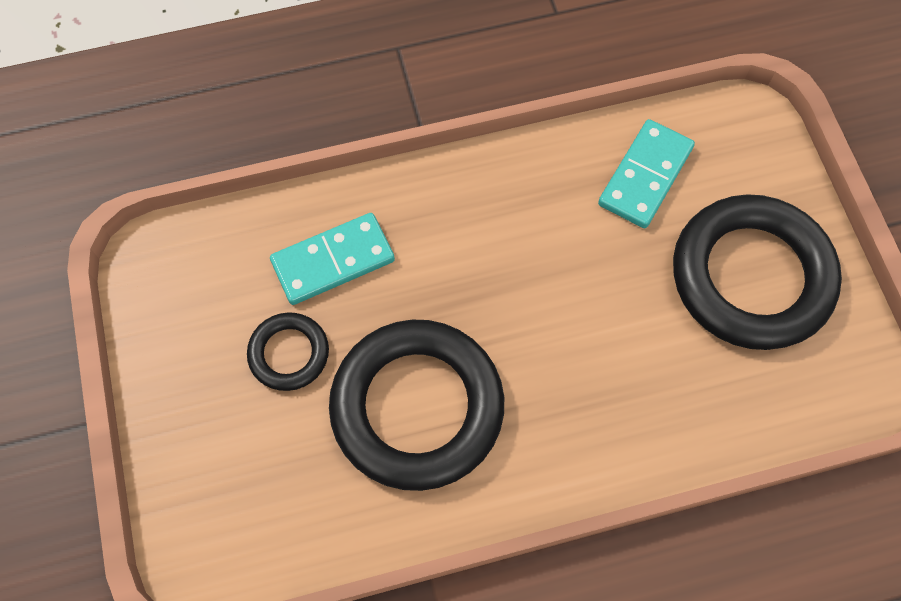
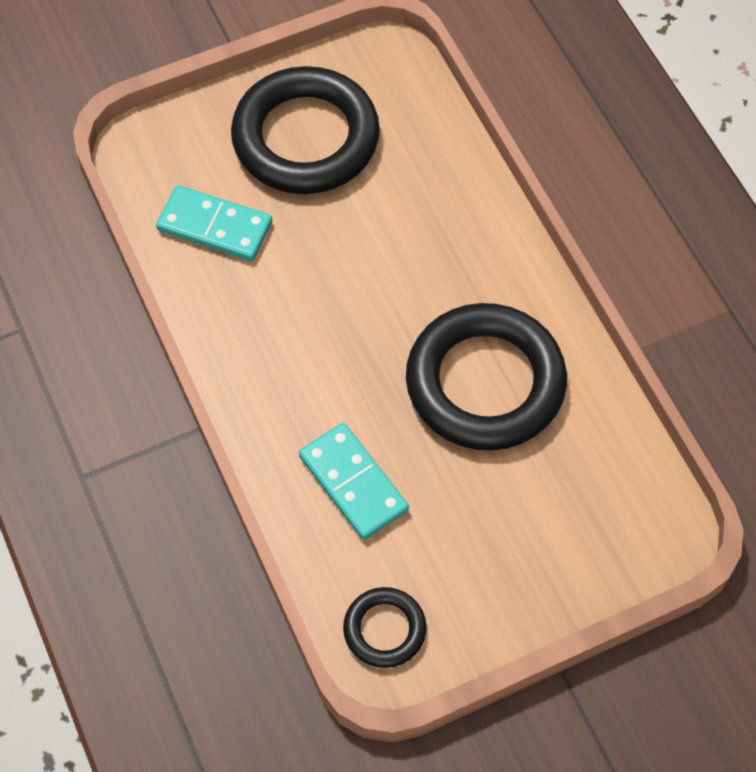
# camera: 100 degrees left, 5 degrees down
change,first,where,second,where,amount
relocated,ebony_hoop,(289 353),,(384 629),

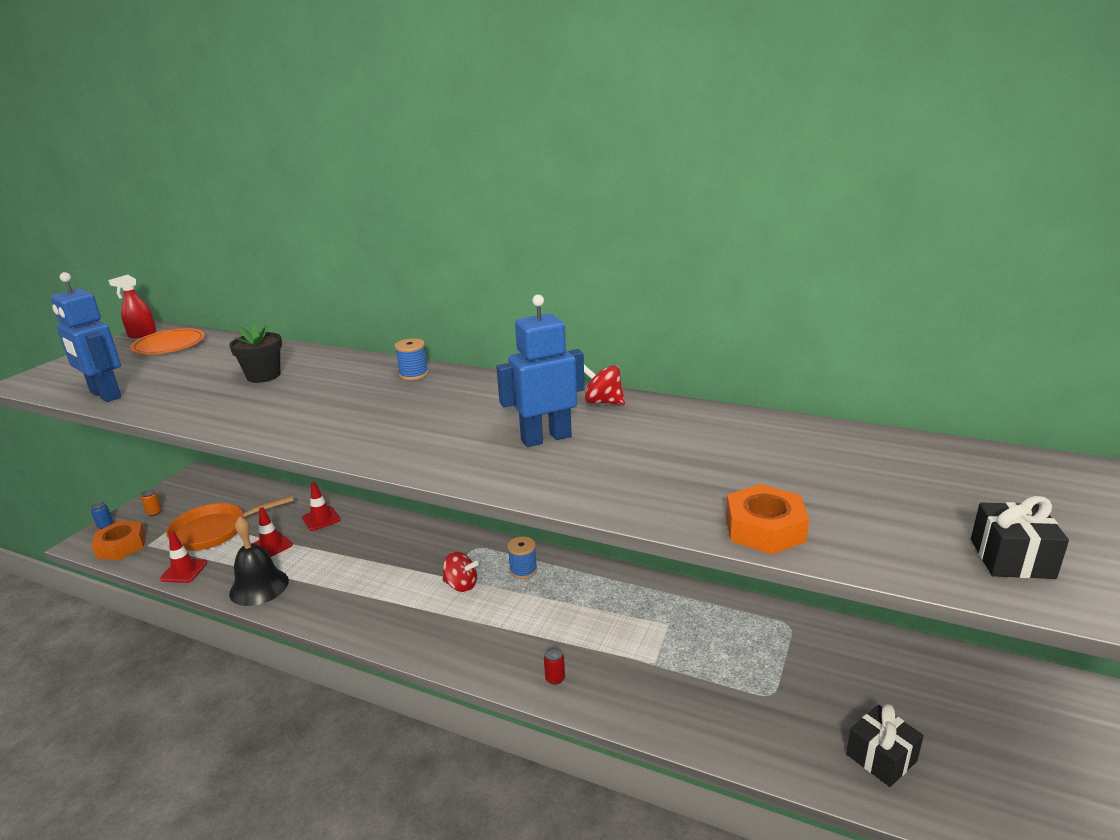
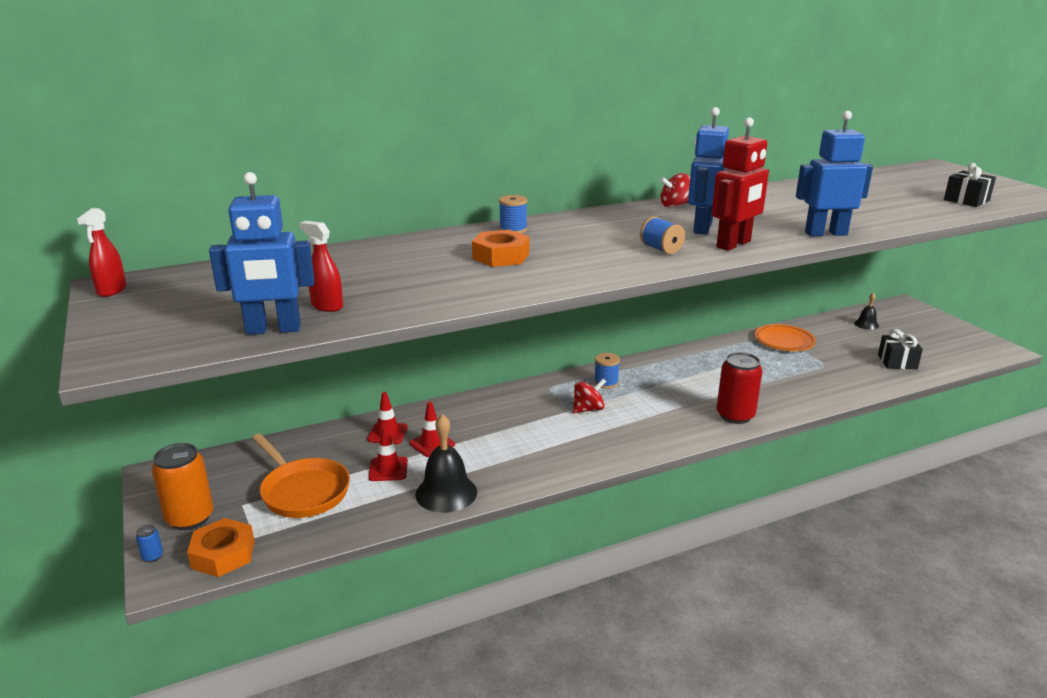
# camera: 50 degrees left, 0 degrees up
change,first,where,second,where,amount
relocated,orange-coloured_flat_dish,(169 346),,(784 341),
size,orange-coloured_soda_can,(154 513),,(190 518),x2.43
relocated,crimson_road_cone,(184 571),,(432 444),
spun,orange-coloured_pan,(215 531),,(303 491),60 degrees counterclockwise
missing,ebony_flower_pot,(263 376),,,
size,crimson_soda_can,(555 678),,(735 415),x2.43
relocated,orange-coloured_hex_nut,(764 529),,(501 256),
appeared,,,crimson_sprayer,(327 306),
appeared,,,cobalt_bobbin,(661 249),
appeared,,,crimson_robot,(734 244),
appeared,,,cobalt_robot,(825 233),
appeared,,,ebony_bell,(866 324),

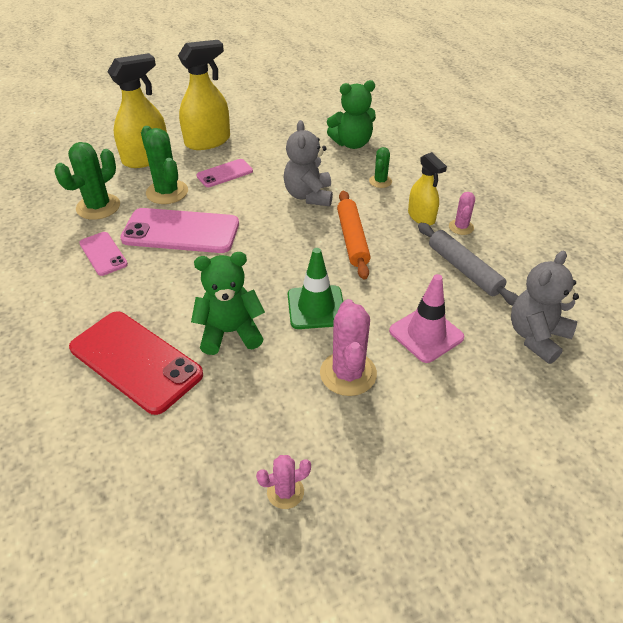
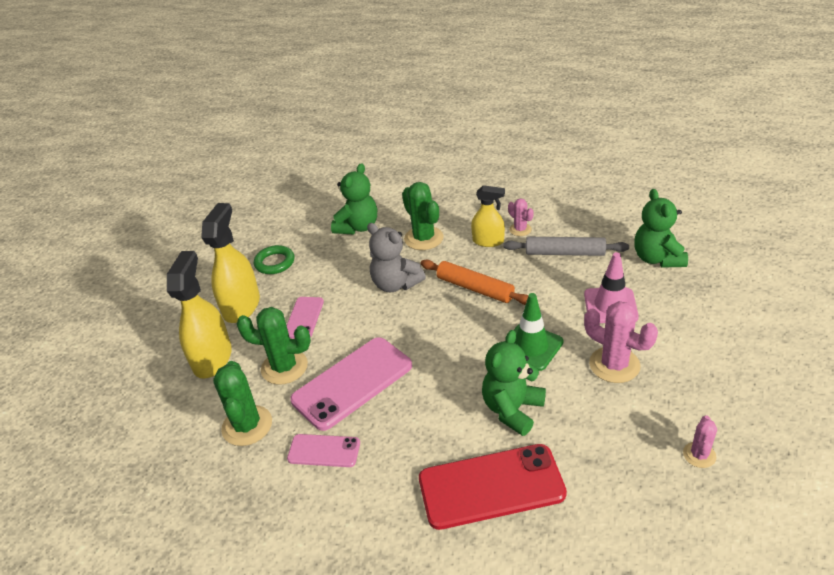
# camera: 45 degrees left, 5 degrees down
change,first,where,second,where,amount
size,leaf-green_cactus,(380 181),,(423 238),x1.79
colour,gray_teddy,(536 337),leaf-green_teddy,(657 258),
appeared,,,leaf-green_hoop,(275 263),

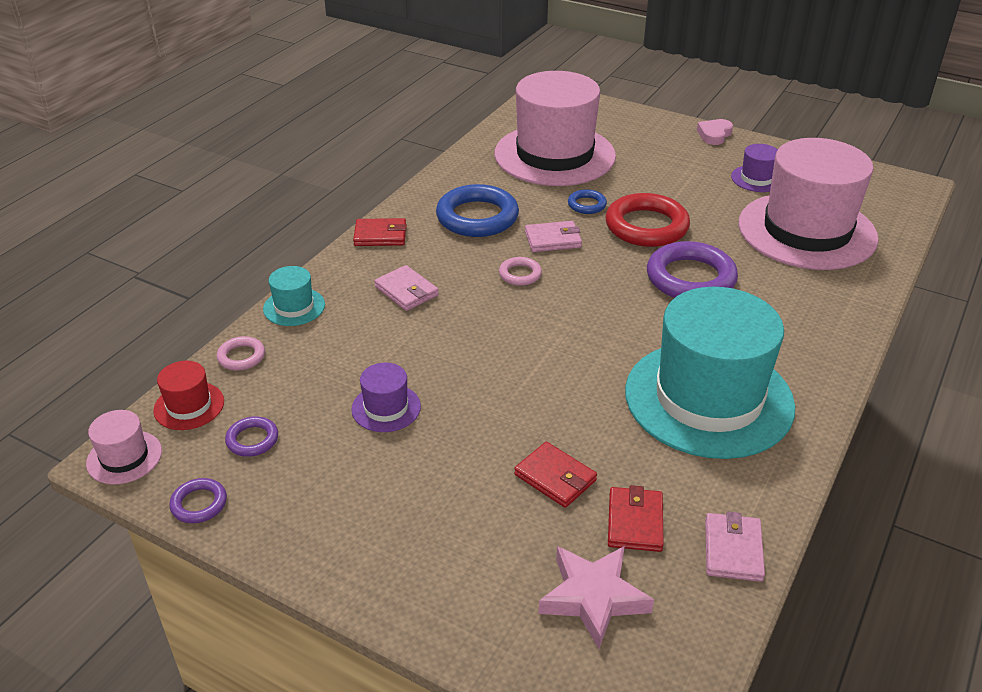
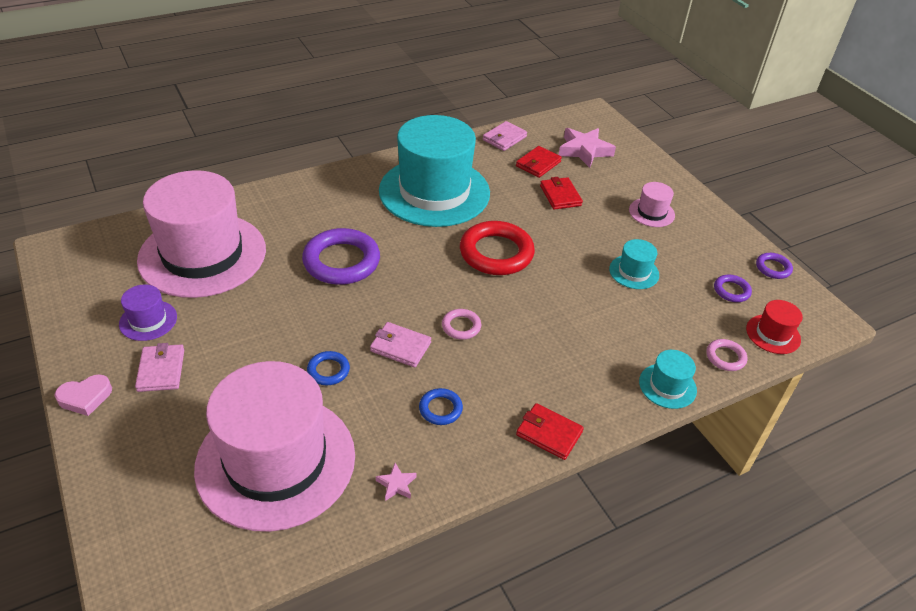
# camera: 150 degrees left, 5 degrees up
change,first,where,second,where,amount
relocated,rose-pink_tall_hat,(124 457),,(651 212),
colour,violet_tall_hat,(386 408),aqua_tall_hat,(634 272),
relocated,rose-pink_card_wallet,(406 291),,(161 370),
size,cobalt_hoop,(477 217),,(440 409),x0.48
relocated,crimson_hoop,(646 226),,(496 253),
appeared,,,rose-pink_star_shape,(396 484),

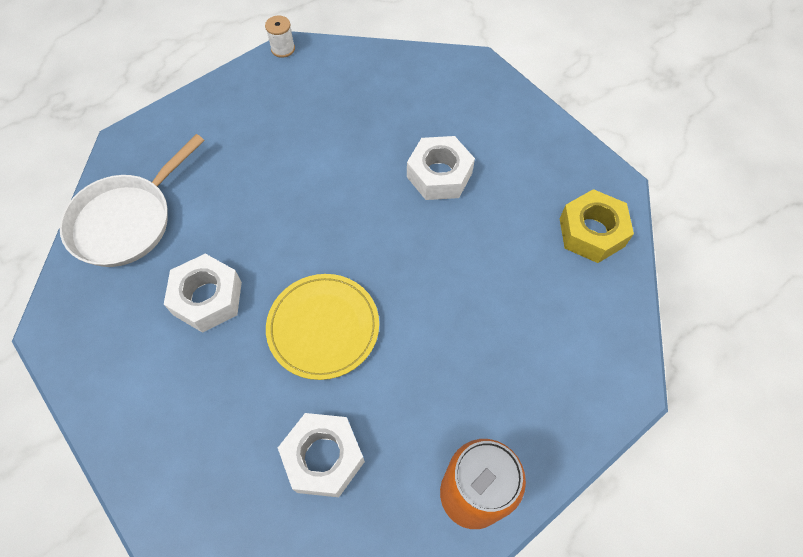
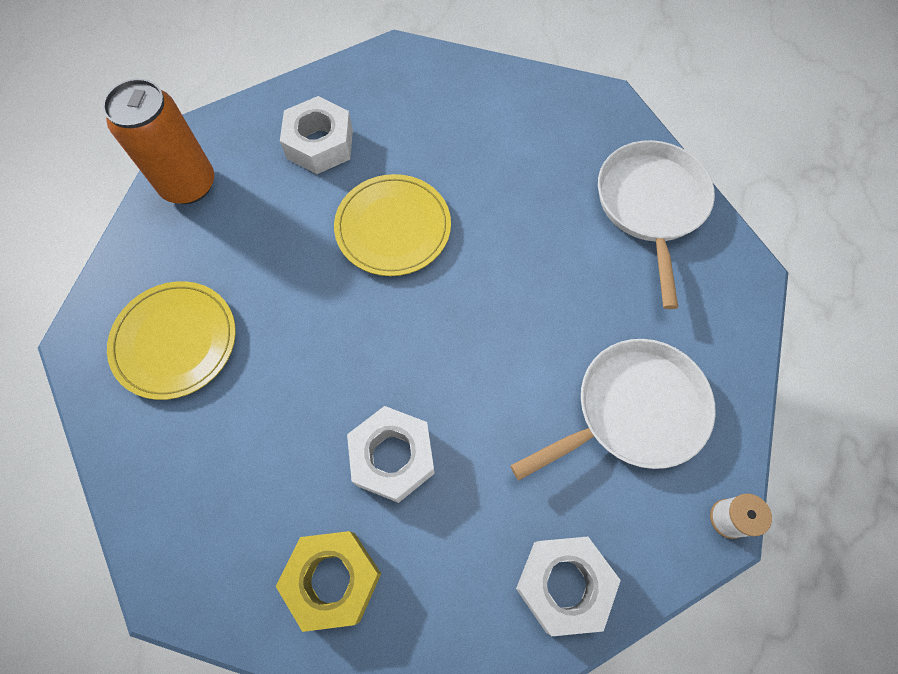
# camera: 145 degrees right, 5 degrees up
change,first,where,second,where,amount
relocated,snow-white_hex_nut,(207 298),,(563 584),
relocated,yellow_hex_nut,(591 232),,(333 579),
appeared,,,yellow_flat_dish,(175 341),
appeared,,,snow-white_pan,(633 411),

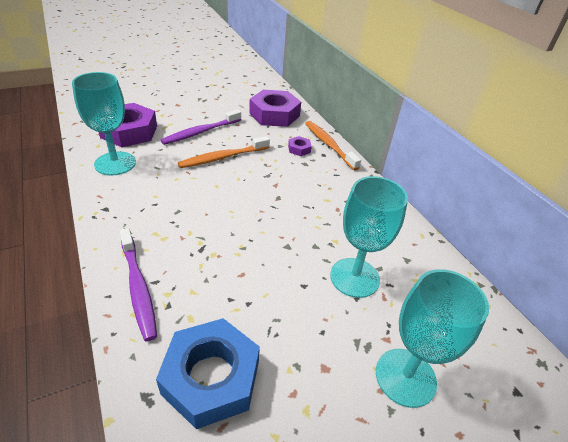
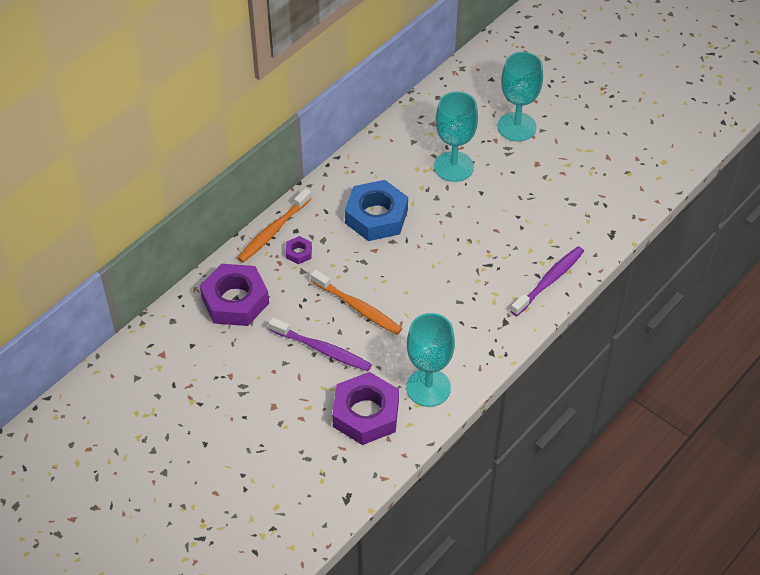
# camera: 110 degrees left, 10 degrees up
change,first,where,second,where,amount
relocated,cobalt_hex_nut,(211 377),,(376 216),

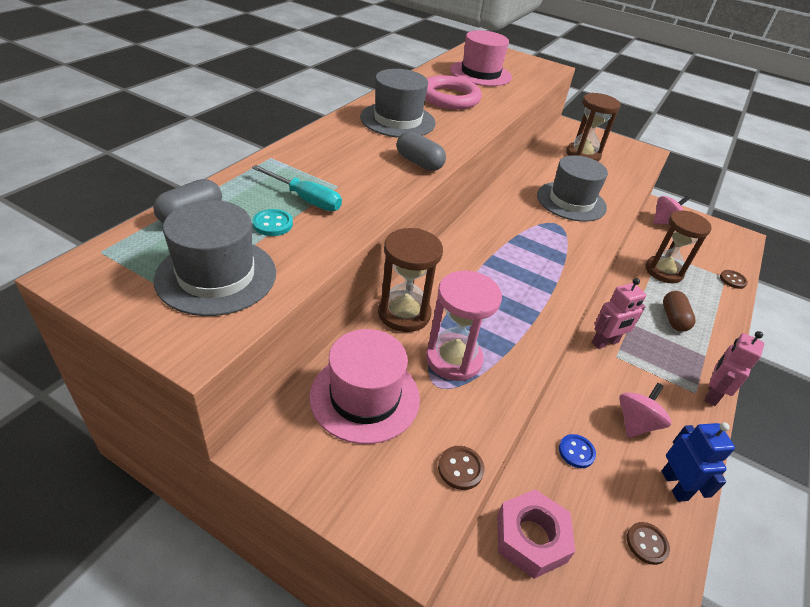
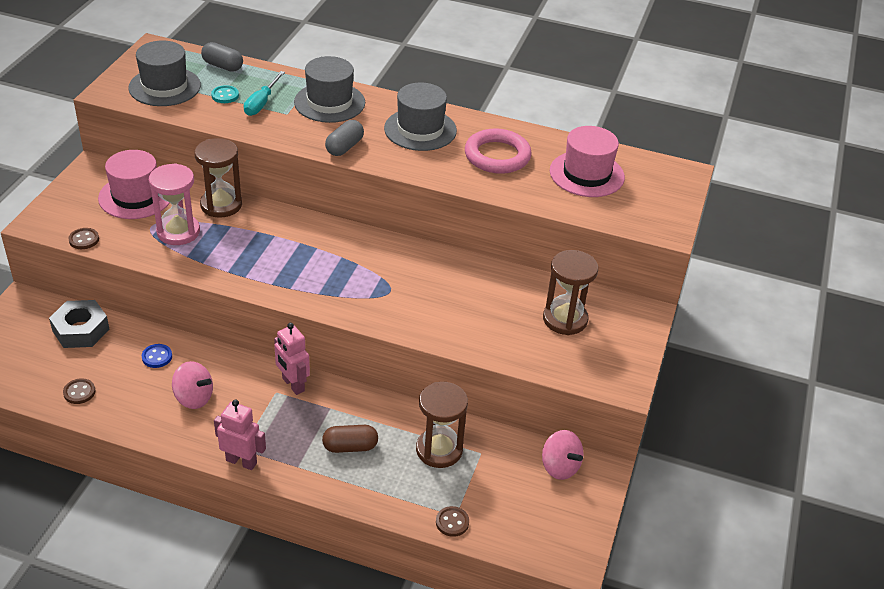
# camera: 80 degrees right, 0 degrees up
change,first,where,second,where,amount
colour,rose-pink_hex_nut,(531 538),gray_hex_nut,(81 330),
relocated,gray_tall_hat,(571 201),,(329 102),
missing,cobalt_robot,(675 485),,,

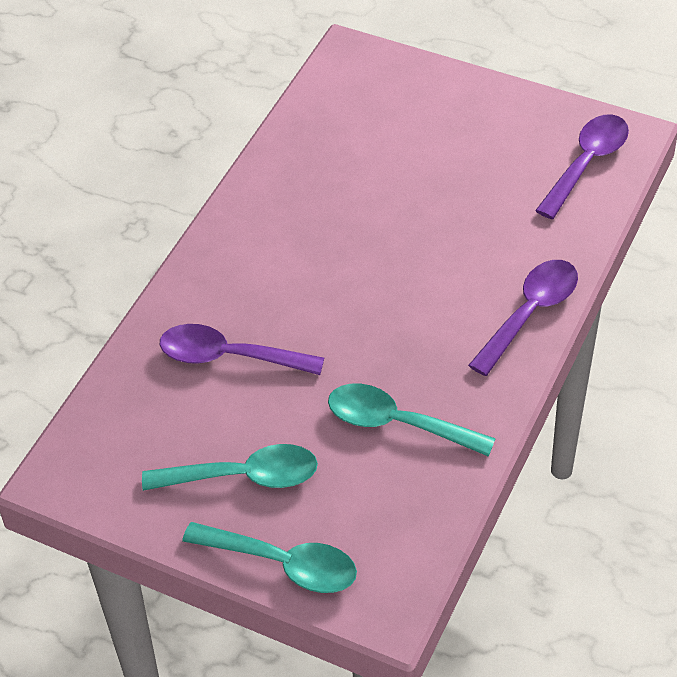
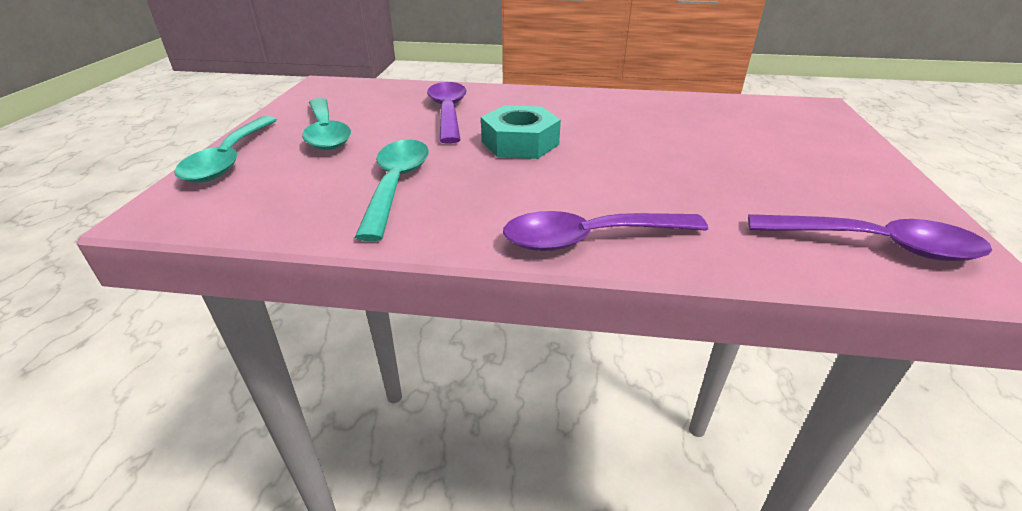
# camera: 70 degrees right, 15 degrees down
change,first,where,second,where,amount
spun,violet_spoon,(530 313),,(589 239),150 degrees clockwise
appeared,,,aqua_hex_nut,(520 143),

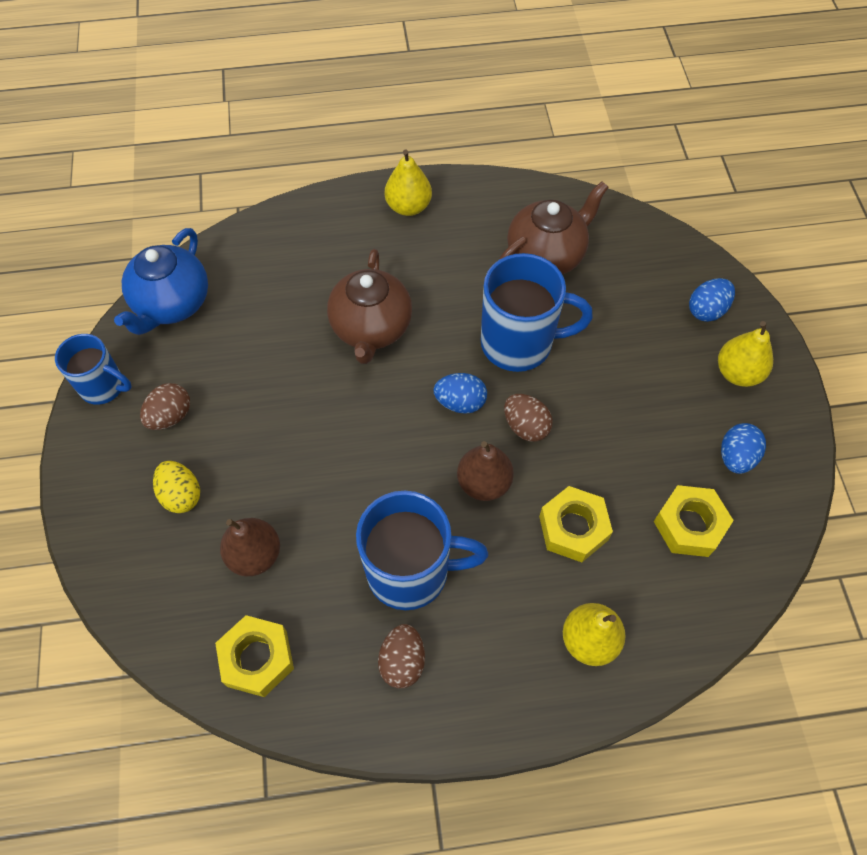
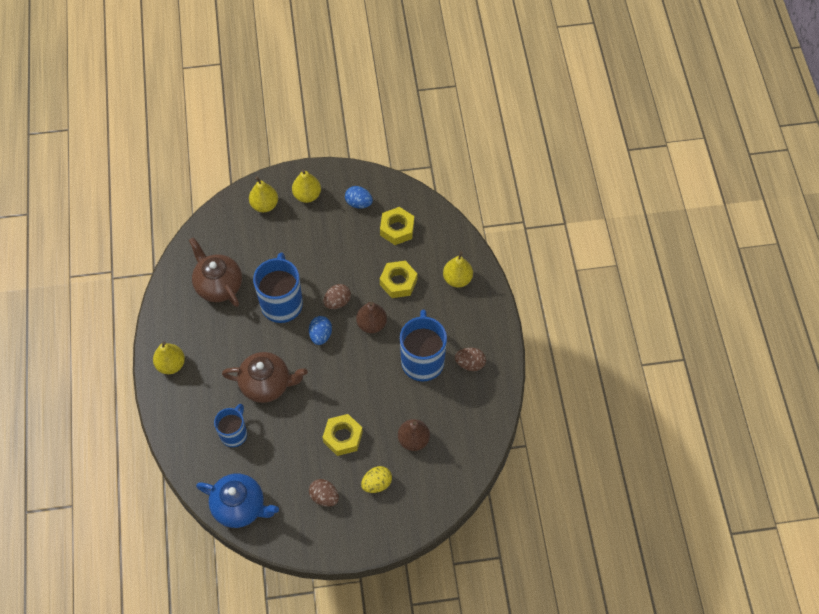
# camera: 90 degrees left, 0 degrees up
change,first,where,second,where,amount
relocated,cobalt_coffee_mug,(104 387),,(234 433),
relocated,yellow_hex_nut,(257 659),,(343 437),
exchanged,cobalt_egg_shape,(706 310),yellow_pear_fruit,(264 205),

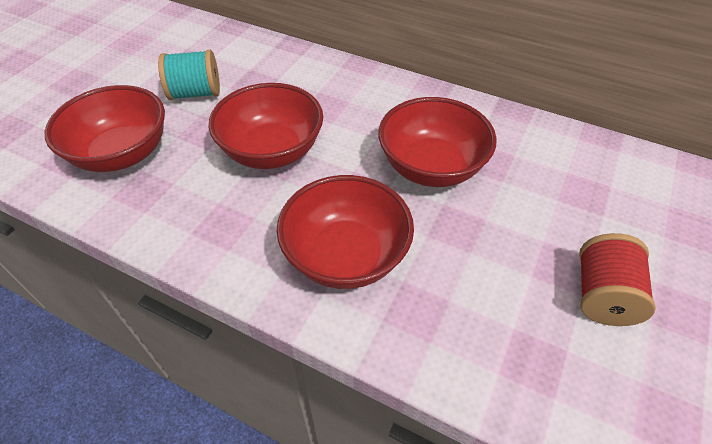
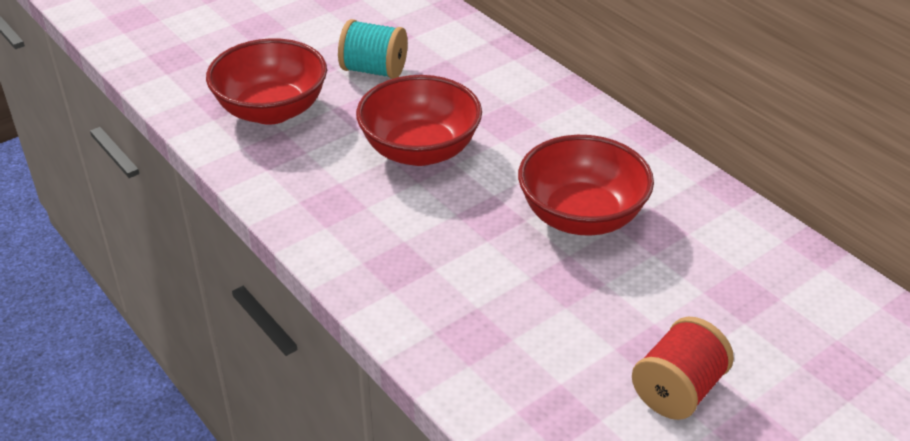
# camera: 25 degrees right, 10 degrees down
change,first,where,second,where,amount
missing,crimson_bowl,(346 255),,,

